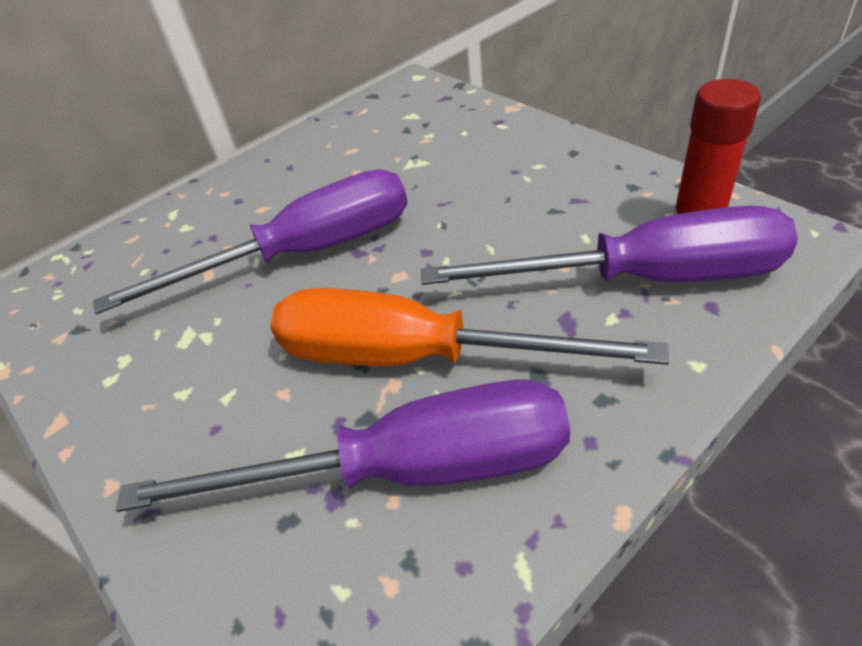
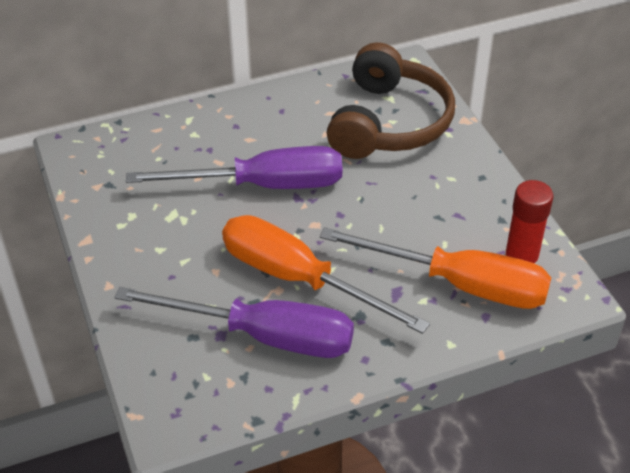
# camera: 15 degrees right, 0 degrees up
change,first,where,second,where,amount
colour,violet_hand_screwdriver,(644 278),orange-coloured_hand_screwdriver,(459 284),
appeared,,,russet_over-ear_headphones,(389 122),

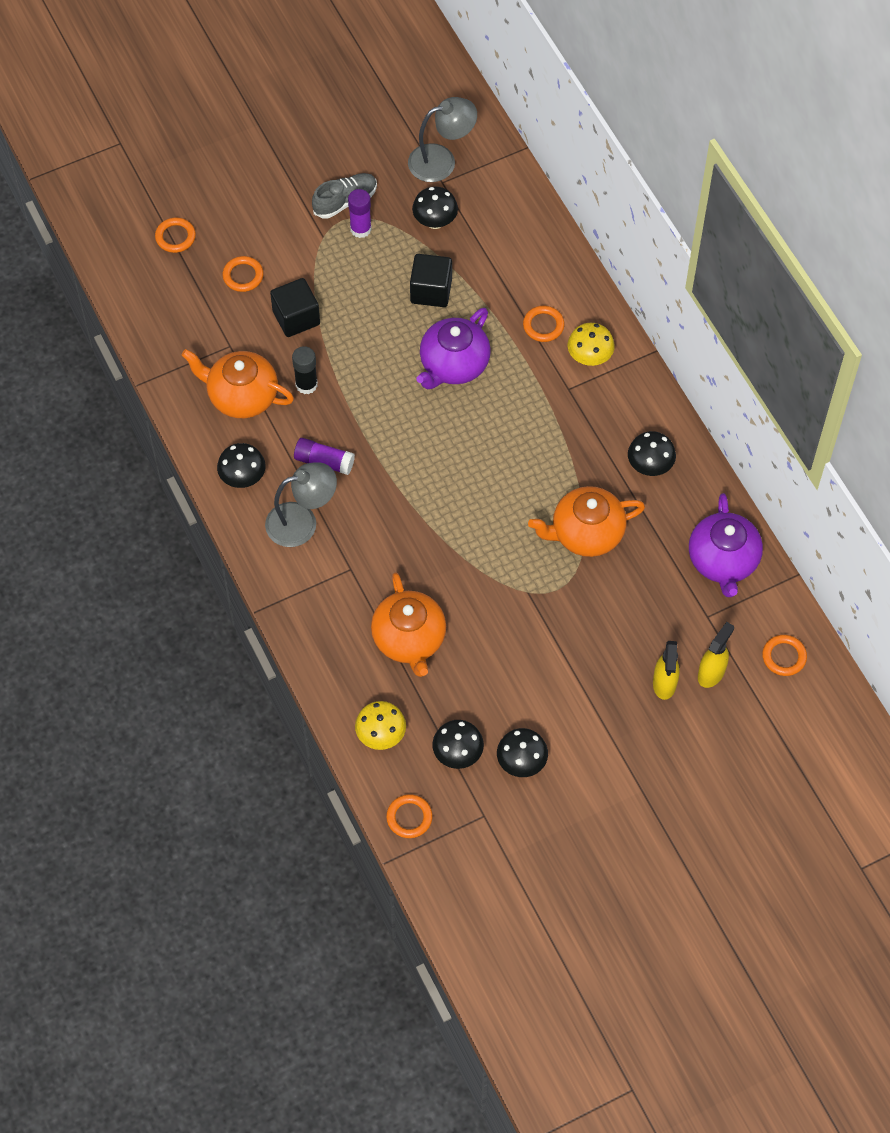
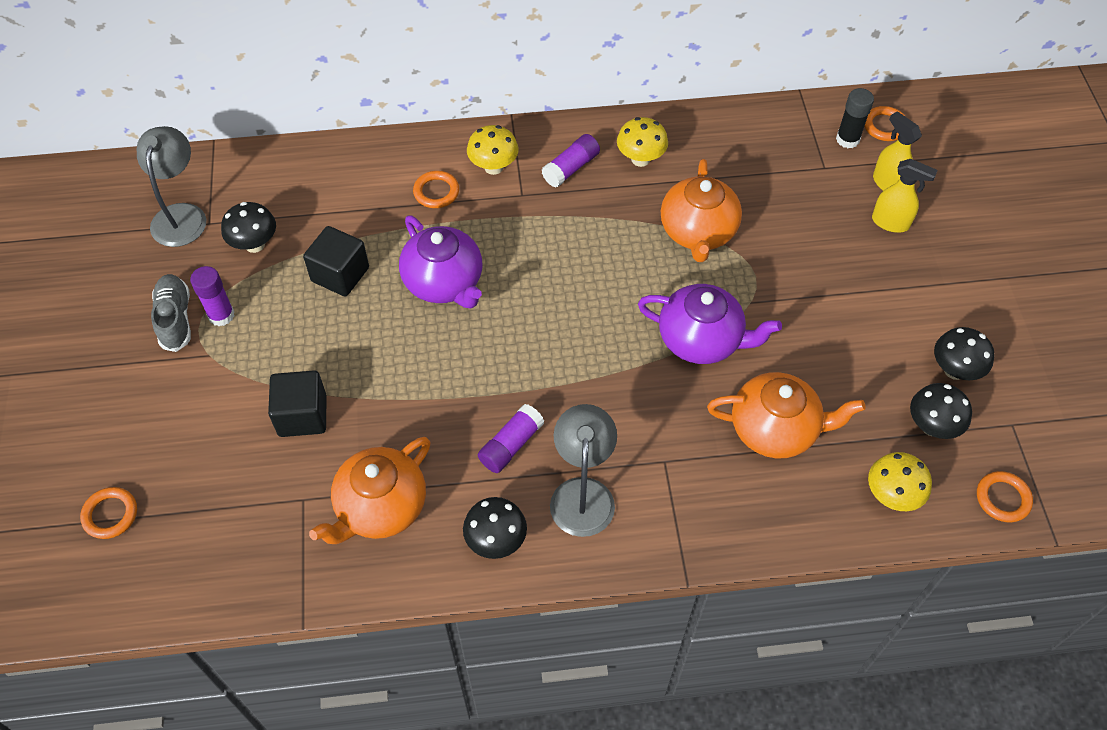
# camera: 70 degrees left, 5 degrees down
change,first,where,second,where,amount
missing,orange-coloured_hoop,(243 276),,,
relocated,ebony_glue_stick,(306 384),,(847 139),
colour,ebony_mushroom,(649 466),yellow_mushroom,(640 159),
relocated,violet_china_teapot,(723 561),,(701 340),
appeared,,,violet_glue_stick,(571 168),

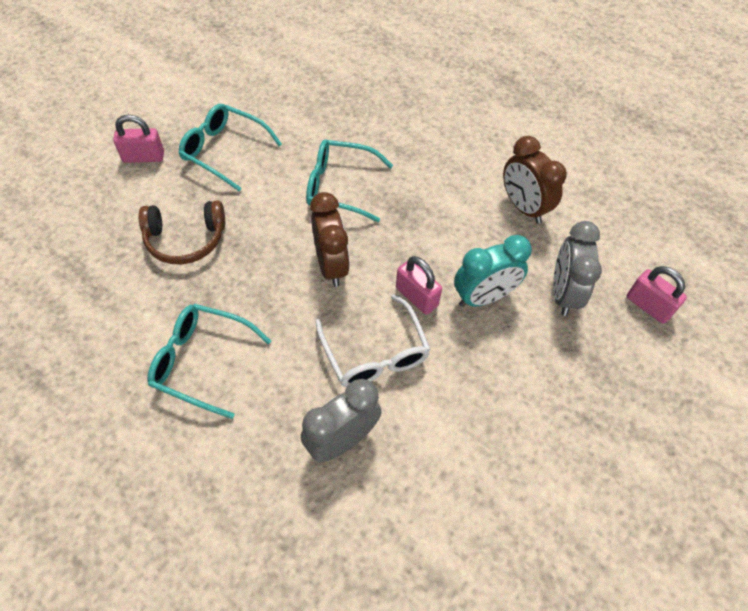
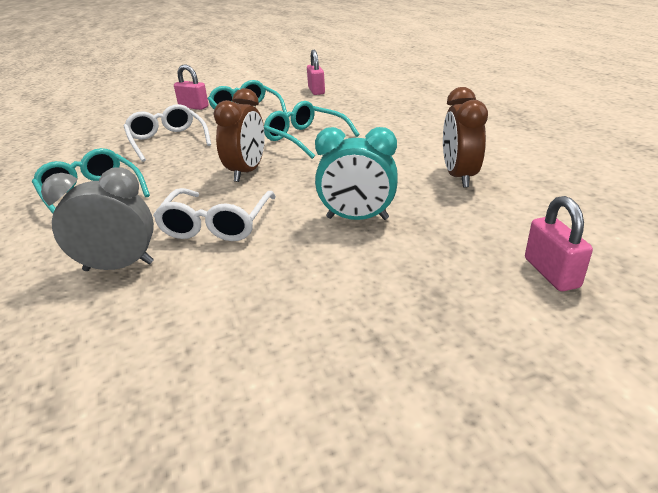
# camera: 35 degrees right, 25 degrees down
change,first,where,second,where,amount
exchanged,russet_over-ear_headphones,(185 239),snow-white_eyeglasses,(167 141),
relocated,rose-pink_small_lock,(416 297),,(316 91),
missing,gray_alarm_clock,(563 293),,,

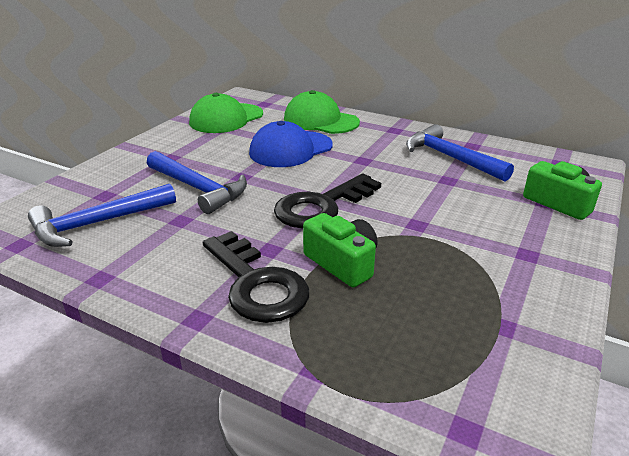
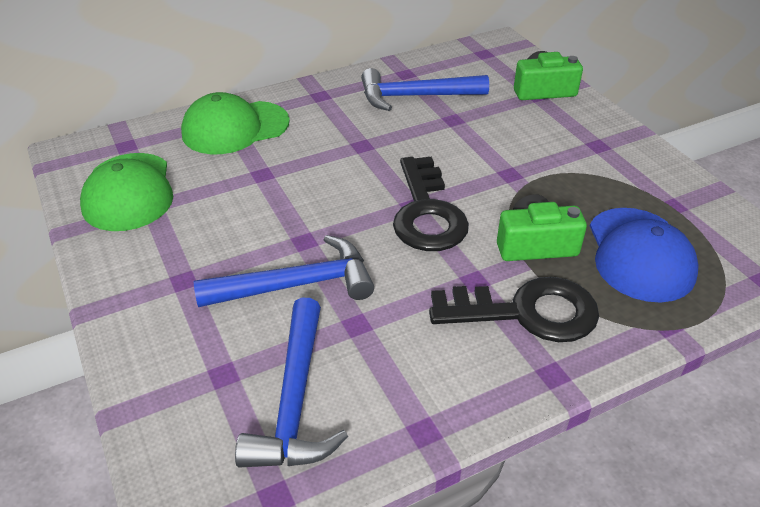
# camera: 55 degrees left, 10 degrees up
change,first,where,second,where,amount
relocated,cobalt_cap,(291 149),,(640 254),

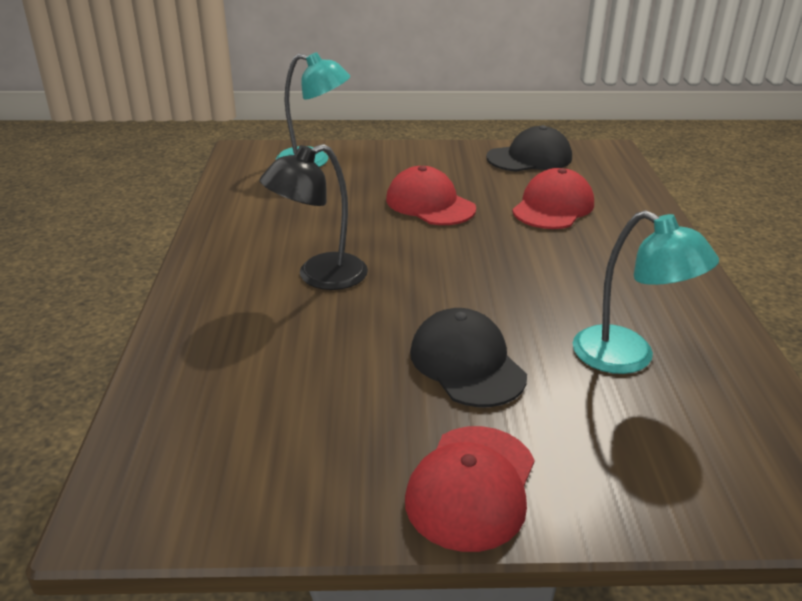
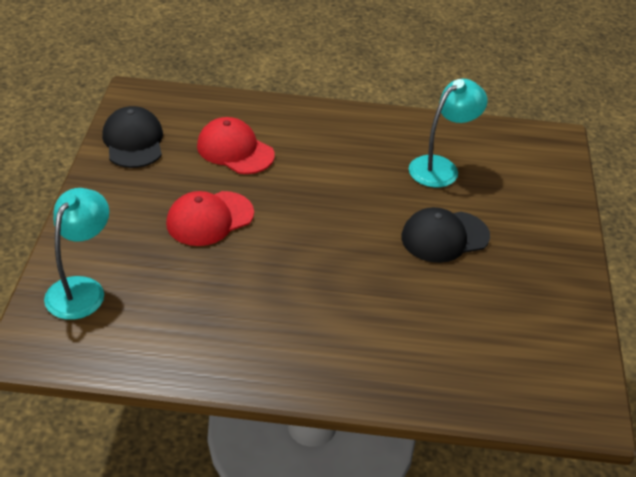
# camera: 85 degrees left, 10 degrees up
change,first,where,second,where,amount
missing,ebony_lamp,(319 276),,,
missing,crimson_cap,(471 487),,,

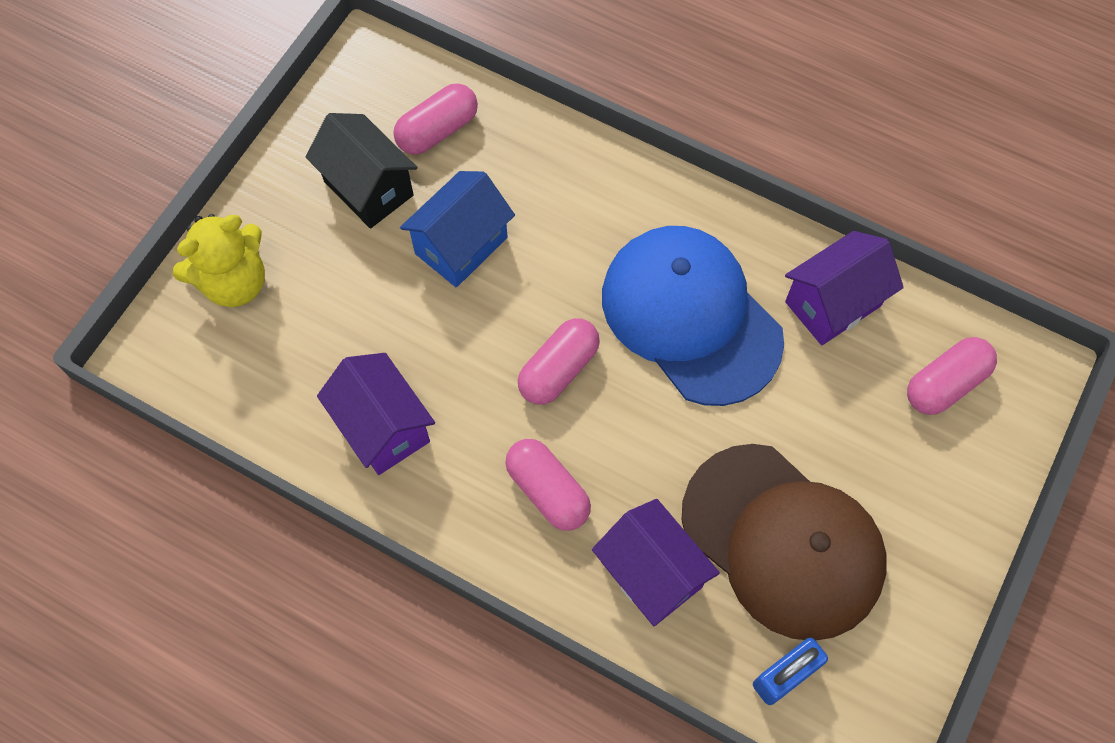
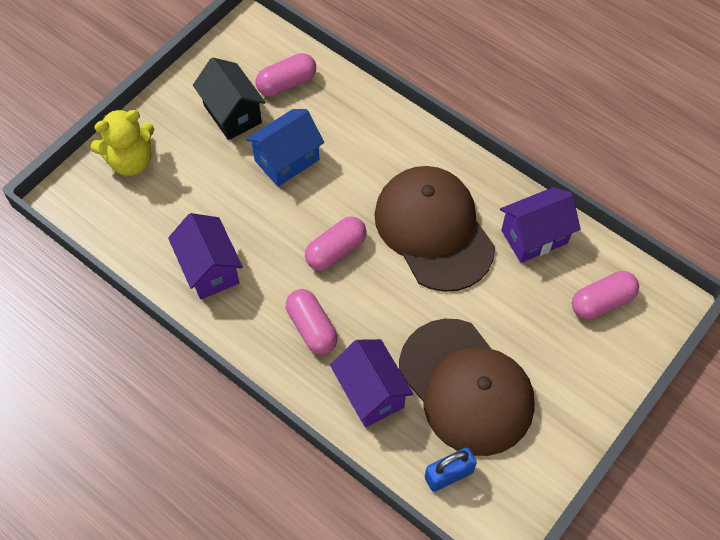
# camera: 10 degrees right, 5 degrees down
change,first,where,second,where,amount
colour,cobalt_cap,(690 316),russet_cap,(433 230),

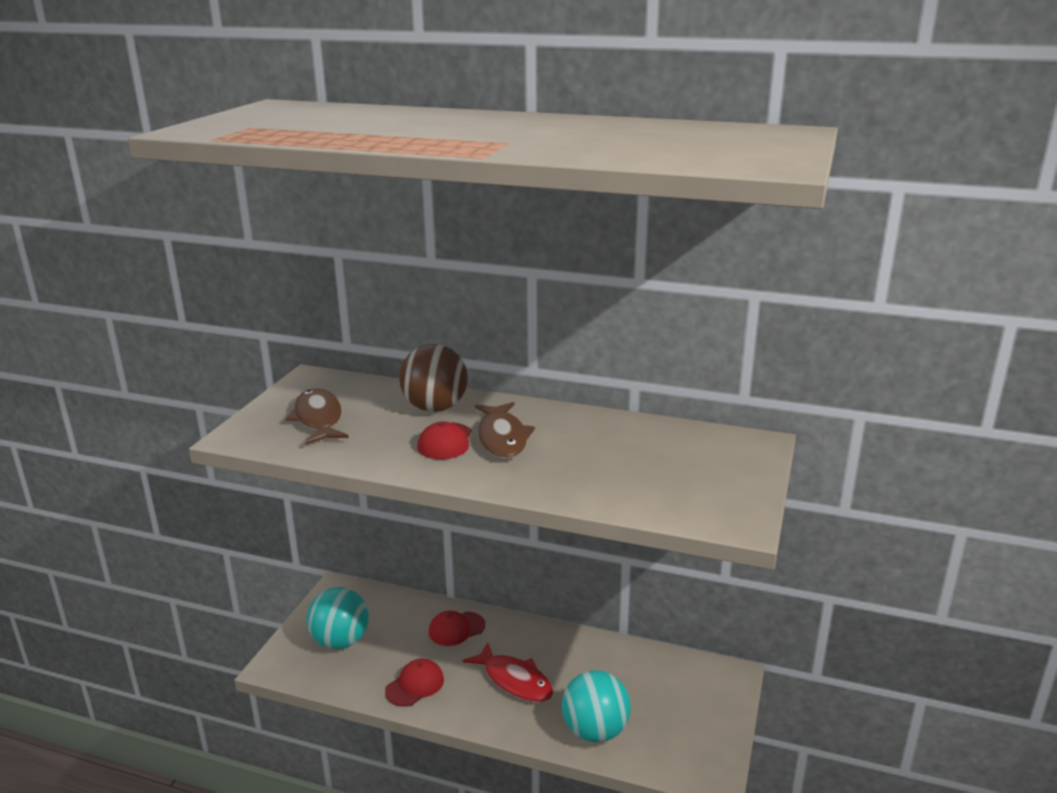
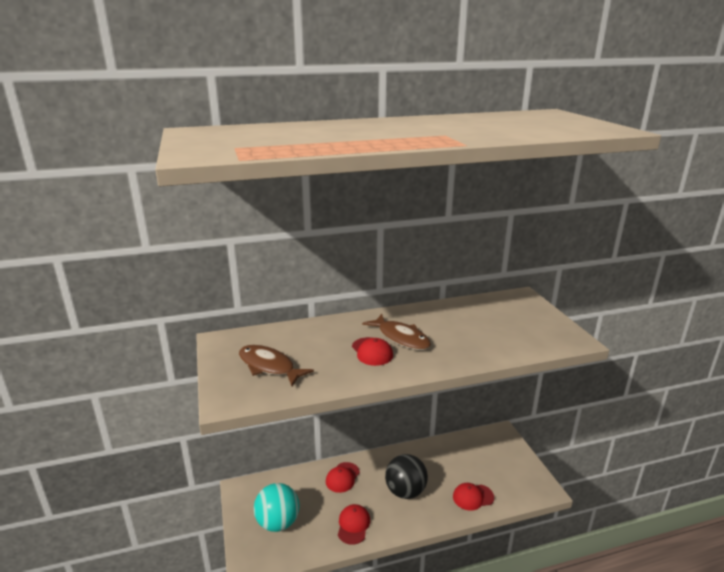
# camera: 35 degrees left, 0 degrees up
change,first,where,second,where,amount
missing,russet_sphere,(435 408),,,
exchanged,crimson_fish,(514 680),ebony_sphere,(405 491),
exchanged,aqua_sphere,(595 731),crimson_cap,(473 497),

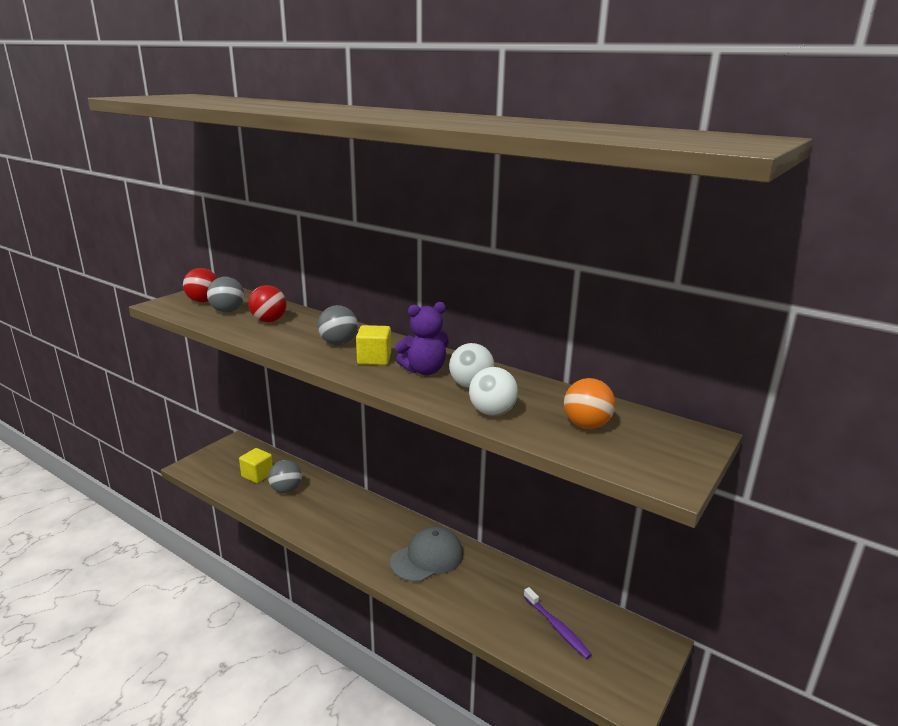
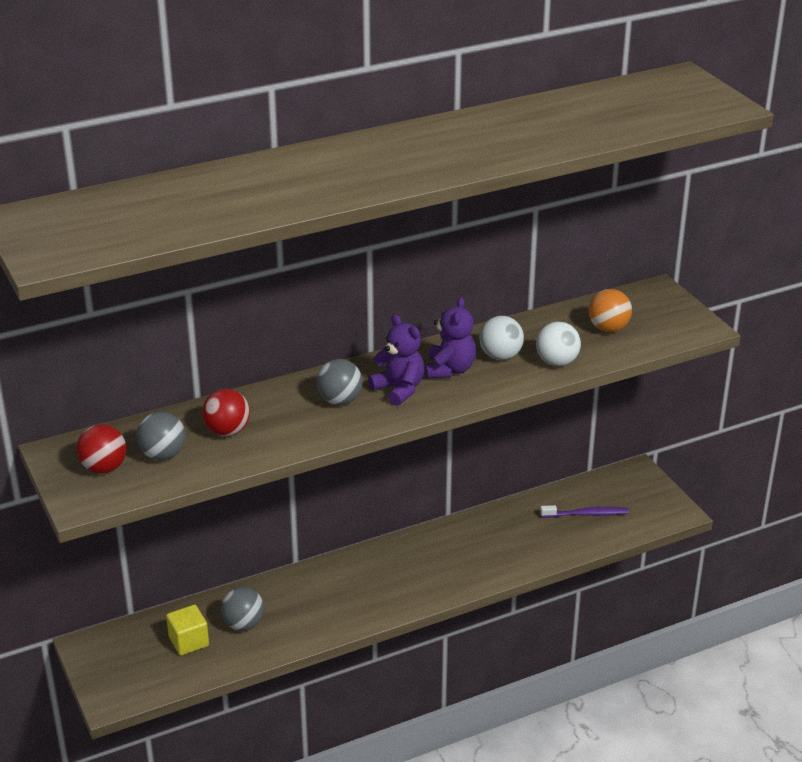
# camera: 60 degrees left, 10 degrees up
change,first,where,second,where,amount
exchanged,yellow_cube,(374 359),violet_teddy,(399 389),
missing,gray_cap,(427 558),,,

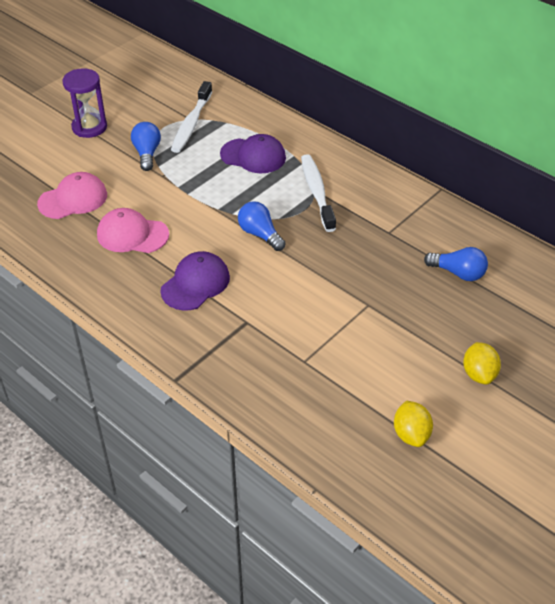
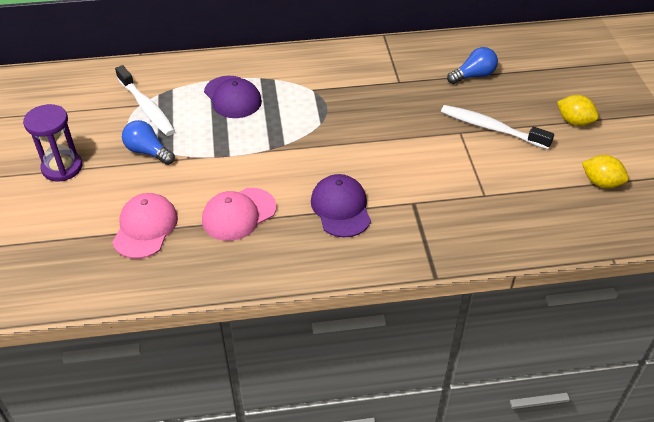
# camera: 50 degrees left, 0 degrees up
change,first,where,second,where,amount
spun,violet_cap,(253 156),,(232 97),90 degrees clockwise
missing,cobalt_light_bulb,(260 234),,,
relocated,snow-white_dental_brush,(317 192),,(491 128),

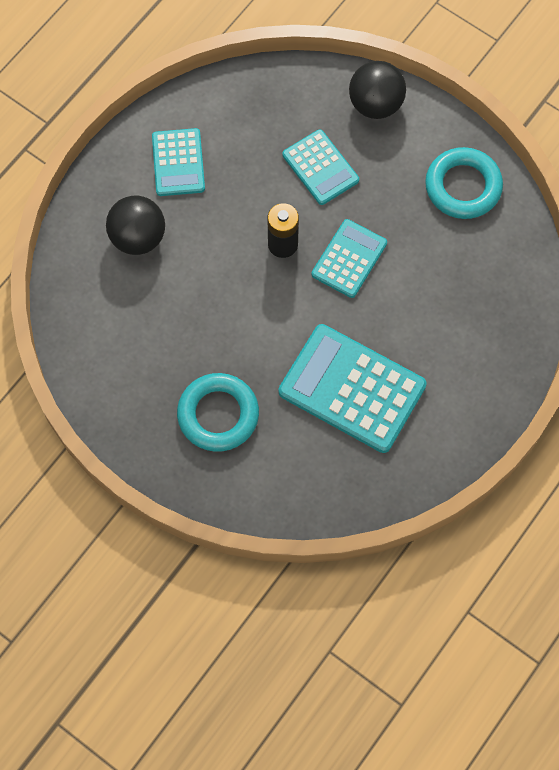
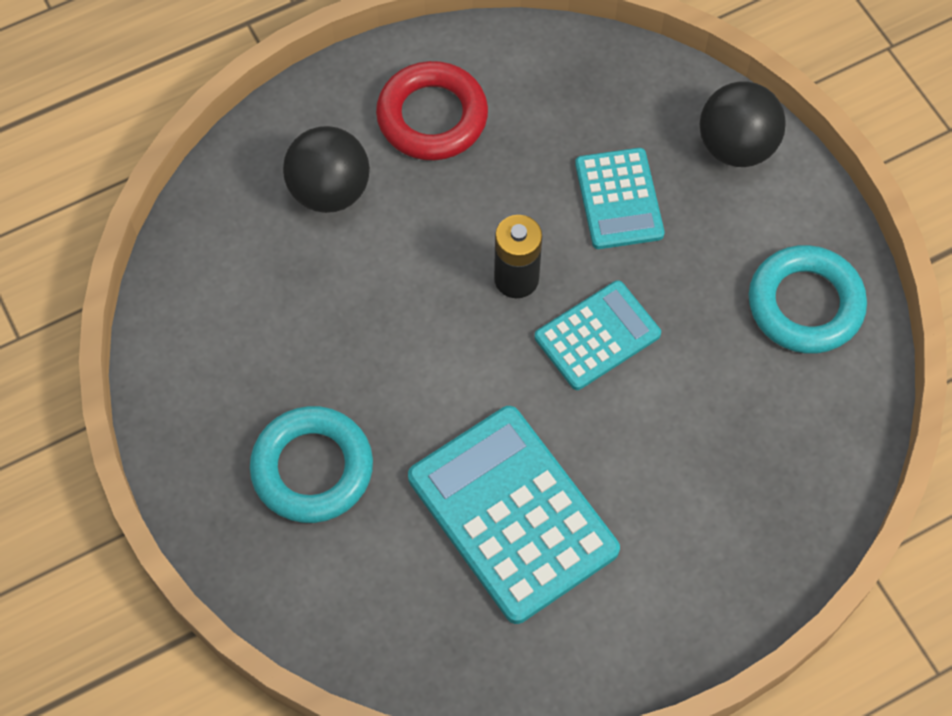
# camera: 25 degrees right, 5 degrees down
change,first,where,second,where,amount
exchanged,aqua_adding_machine,(178 163),crimson_hoop,(432 117),

